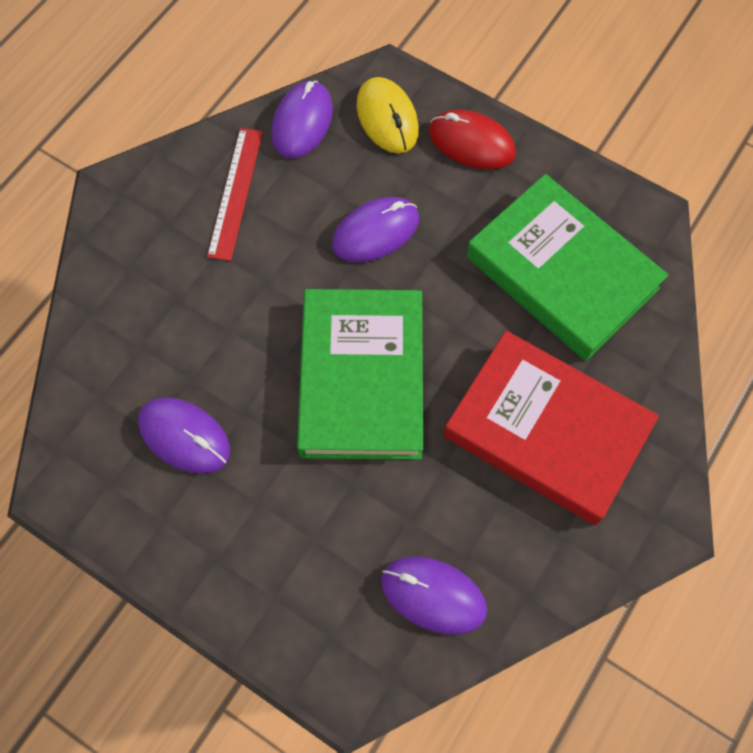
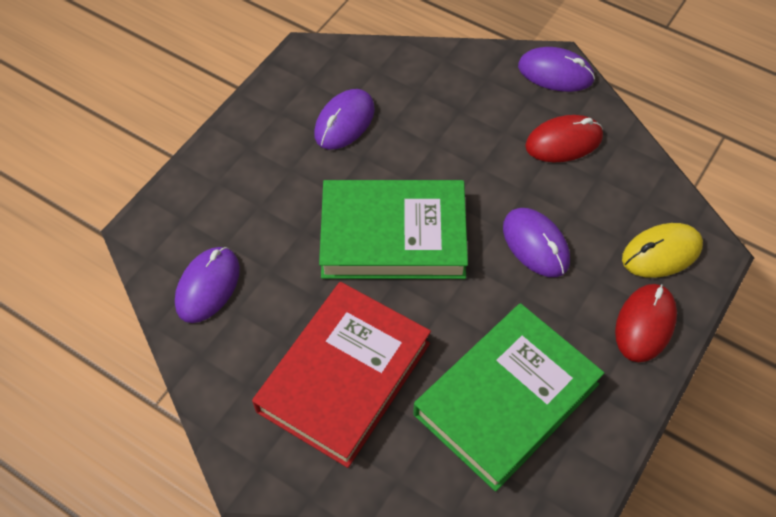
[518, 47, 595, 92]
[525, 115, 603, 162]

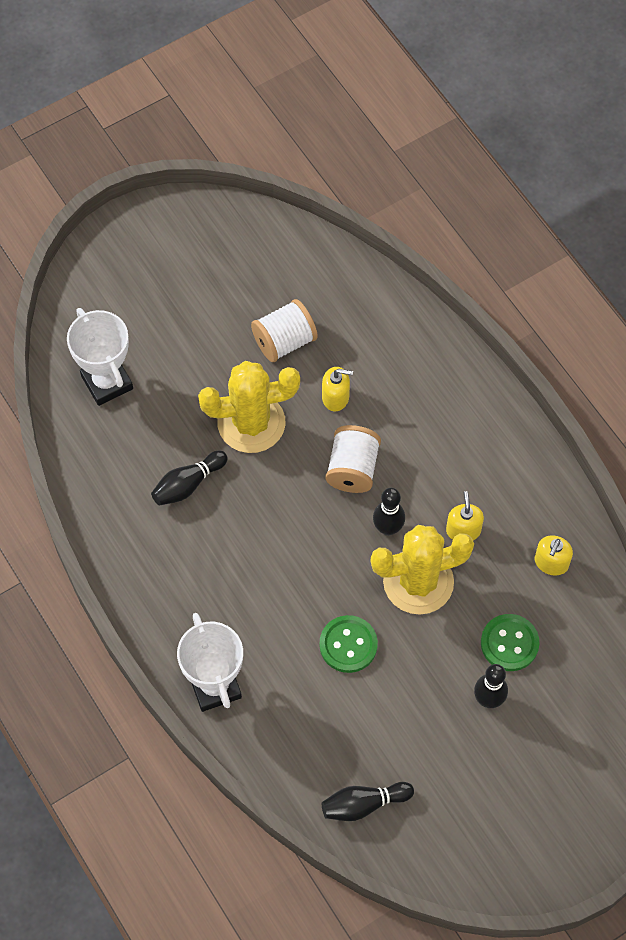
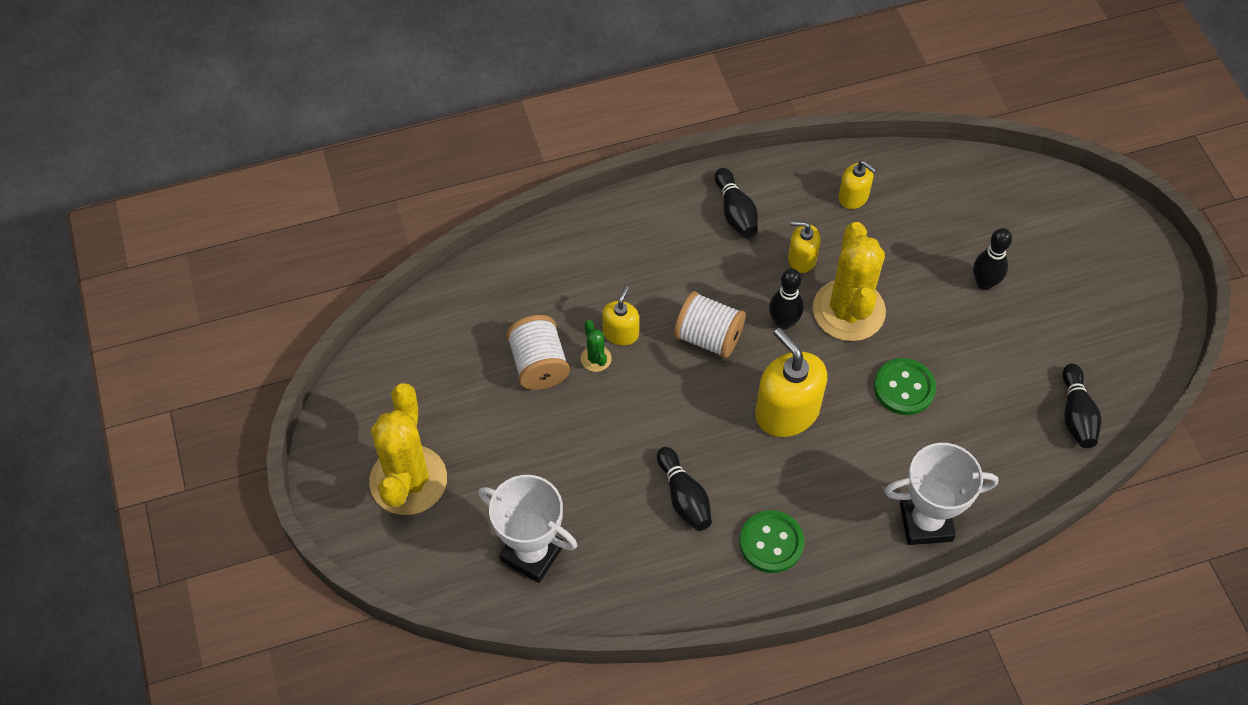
[369, 383, 447, 515]
[478, 475, 577, 583]
[581, 320, 612, 372]
[715, 168, 758, 238]
[739, 510, 804, 573]
[755, 328, 827, 437]

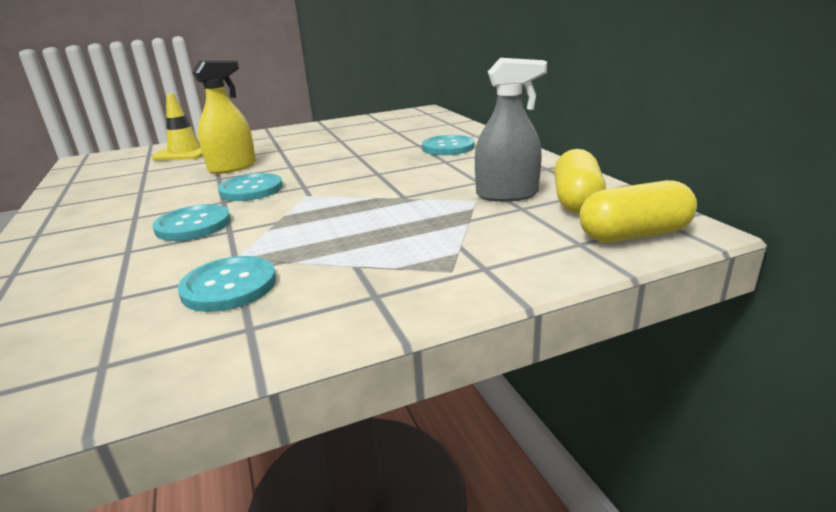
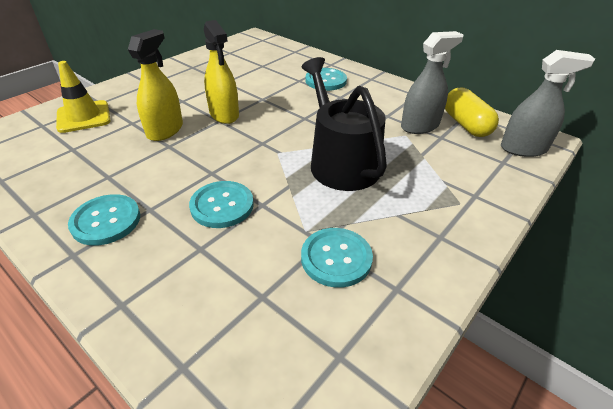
[68, 194, 140, 246]
[204, 20, 239, 124]
[302, 57, 387, 191]
[501, 50, 595, 157]

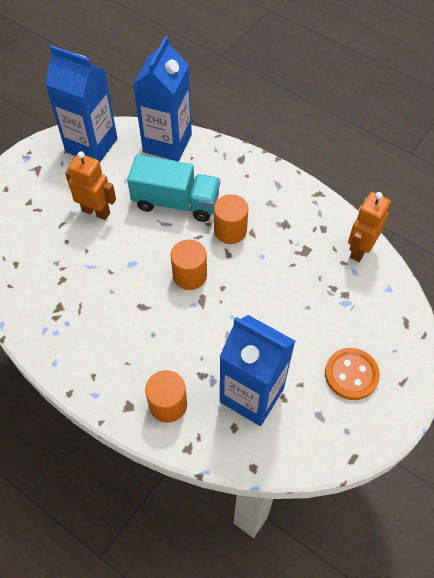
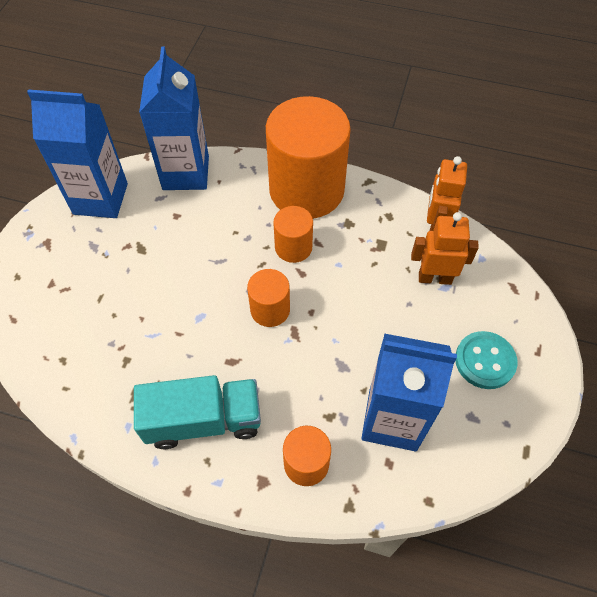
[134, 375, 261, 449]
[266, 96, 351, 219]
[411, 212, 479, 285]
[455, 331, 518, 389]

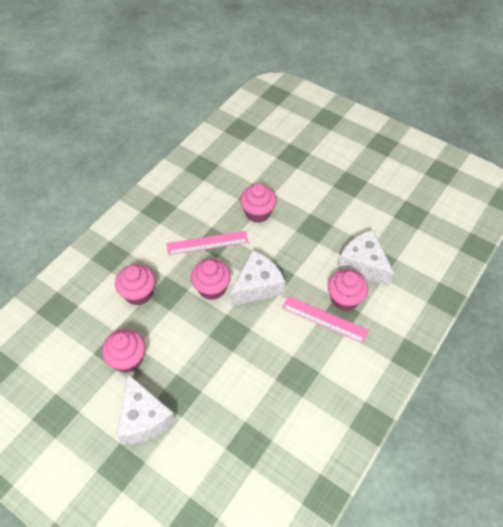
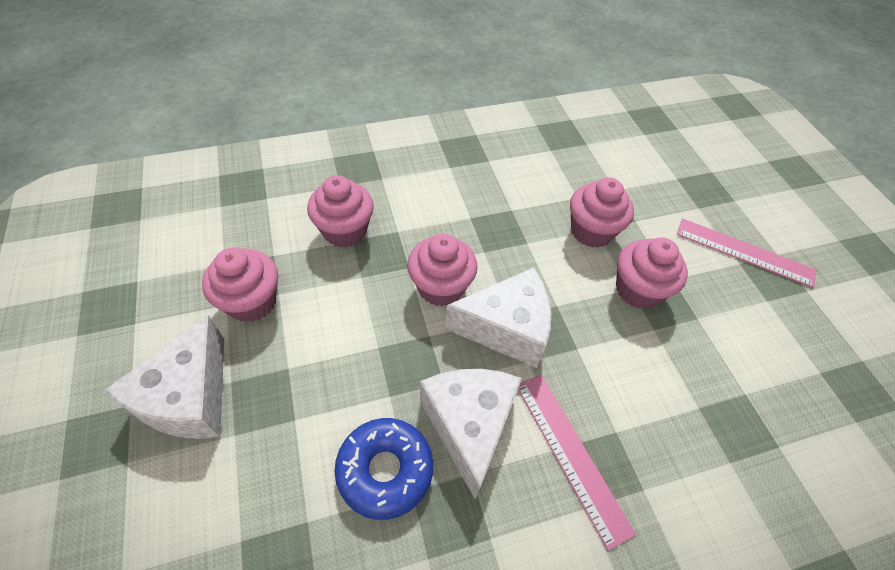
[334, 418, 433, 520]
[420, 369, 522, 499]
[616, 237, 688, 309]
[677, 219, 816, 288]

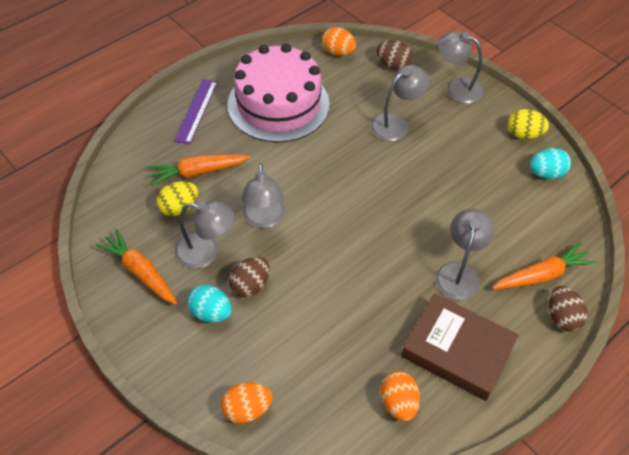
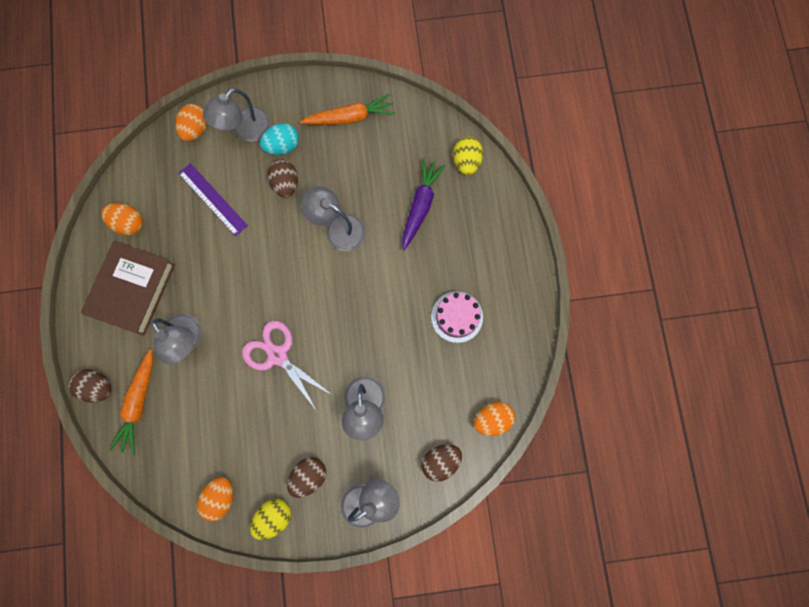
[81, 241, 175, 336]
[178, 163, 248, 236]
[197, 477, 233, 521]
[203, 88, 270, 142]
[242, 320, 332, 411]
[287, 457, 326, 498]
[402, 158, 446, 250]
[431, 292, 483, 343]
[453, 137, 483, 175]

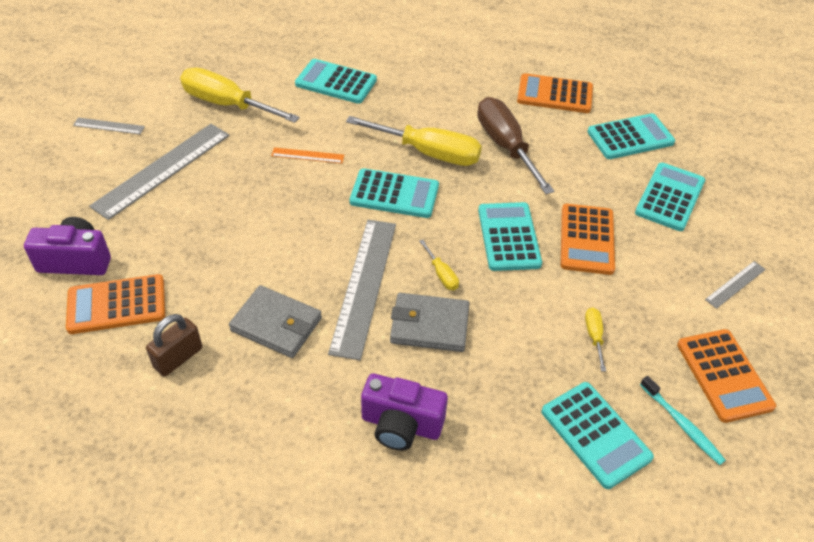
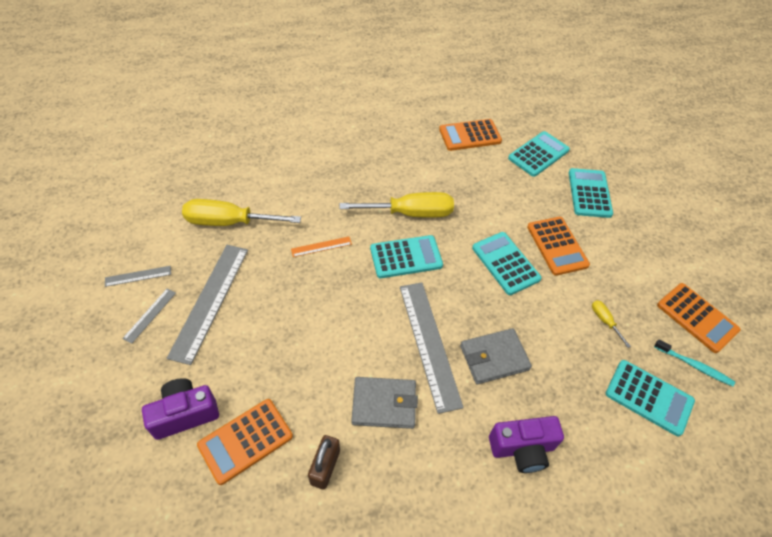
[122, 289, 176, 344]
[295, 59, 377, 104] (first image)
[419, 240, 459, 290] (first image)
[478, 97, 554, 194] (first image)

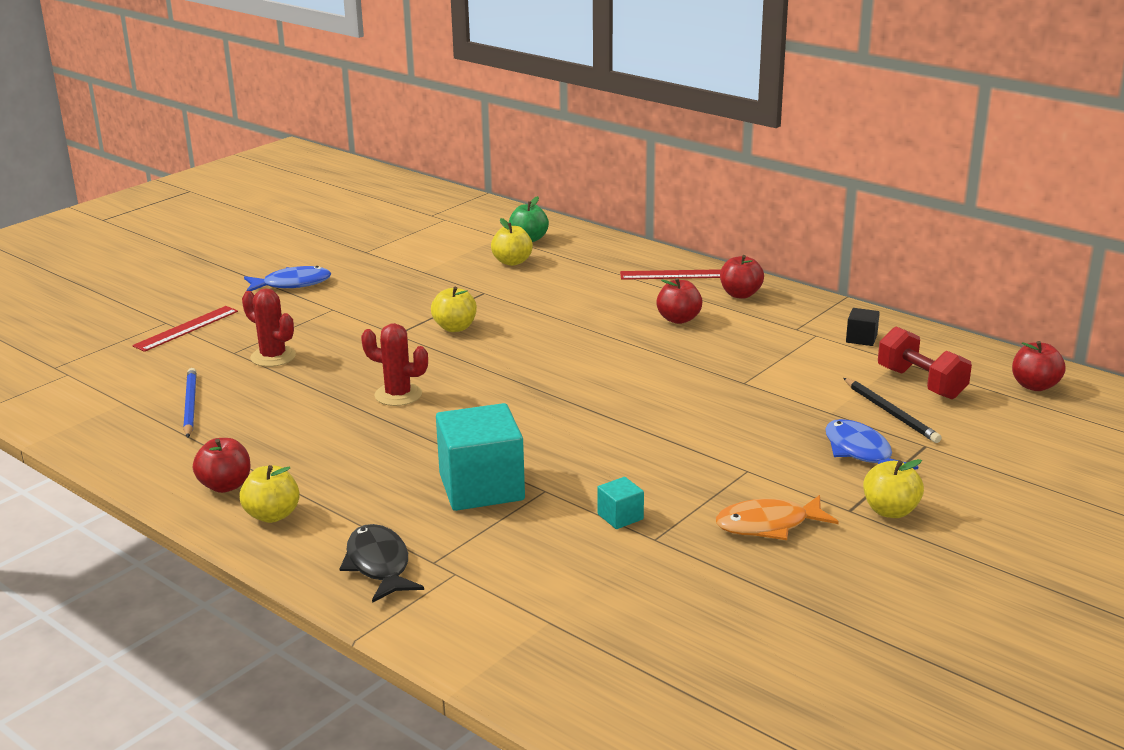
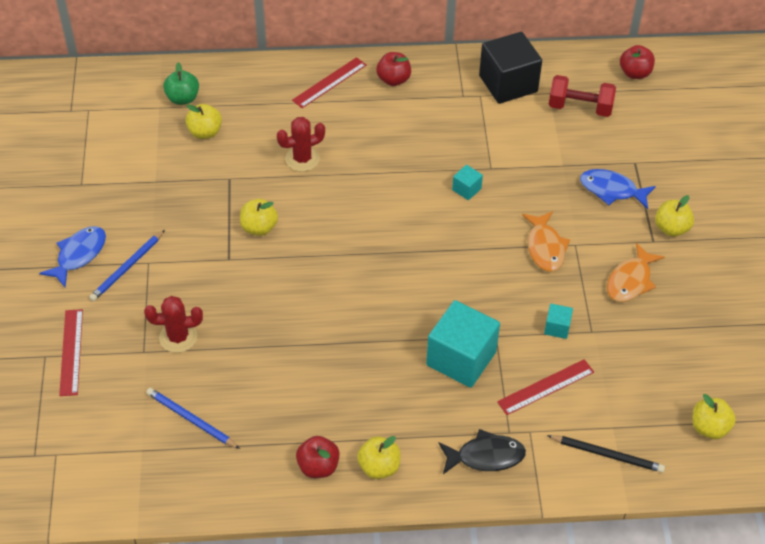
[89, 230, 165, 301]
[277, 117, 325, 172]
[438, 429, 526, 474]
[452, 165, 483, 200]
[479, 32, 542, 104]
[497, 359, 594, 415]
[522, 211, 570, 272]
[547, 435, 665, 473]
[692, 394, 736, 439]
[656, 278, 703, 324] (first image)

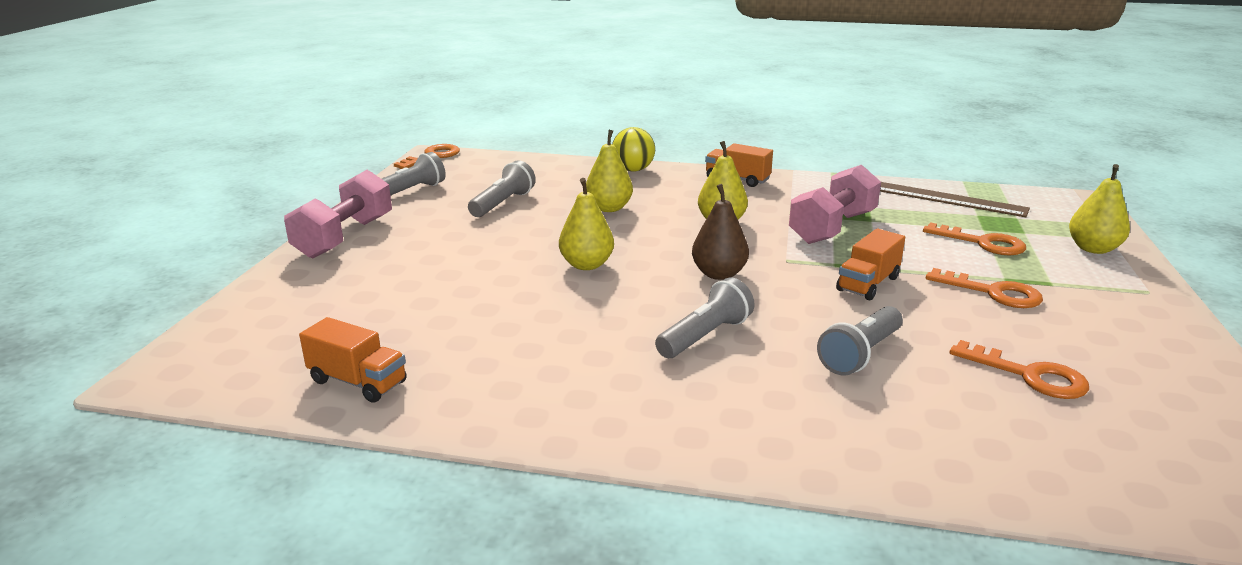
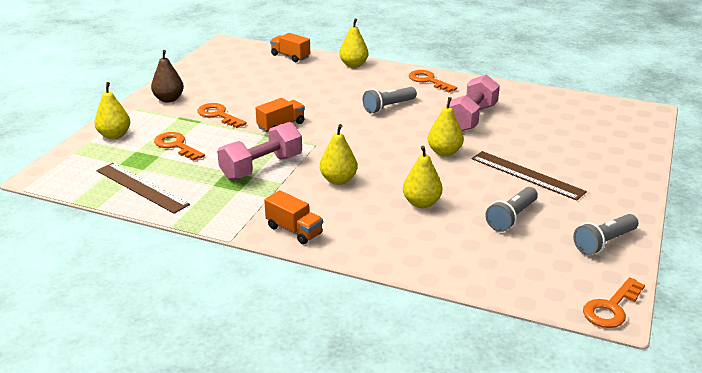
[151, 50, 184, 102]
[270, 33, 310, 62]
[339, 18, 368, 68]
[409, 70, 457, 92]
[446, 75, 500, 131]
[472, 151, 587, 200]
[612, 127, 655, 172] (first image)
[817, 306, 903, 376] (first image)

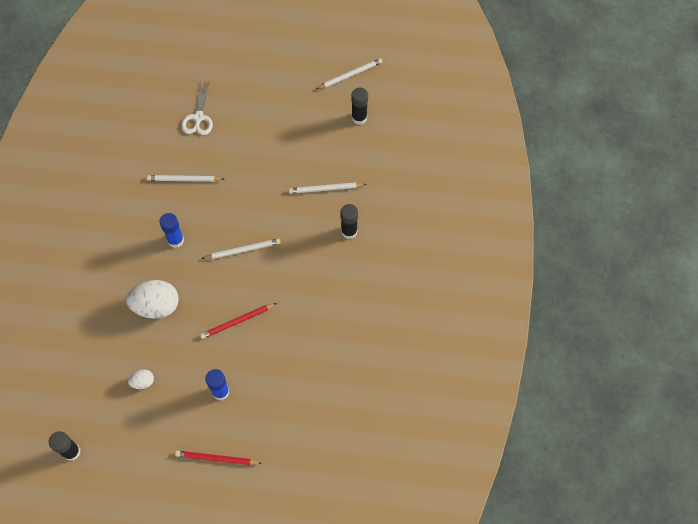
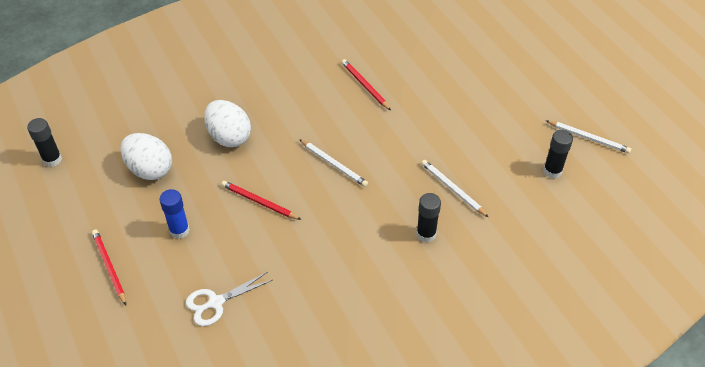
[120, 133, 172, 180]
[186, 272, 273, 326]
[341, 59, 391, 110]
[160, 213, 184, 248] (first image)

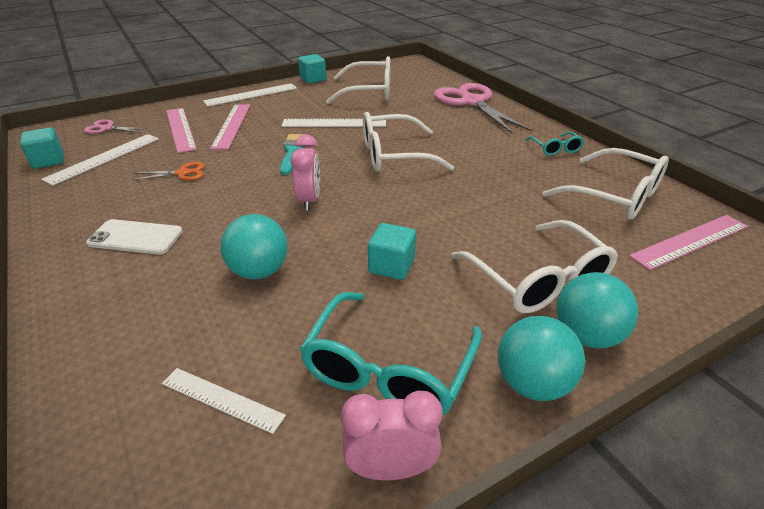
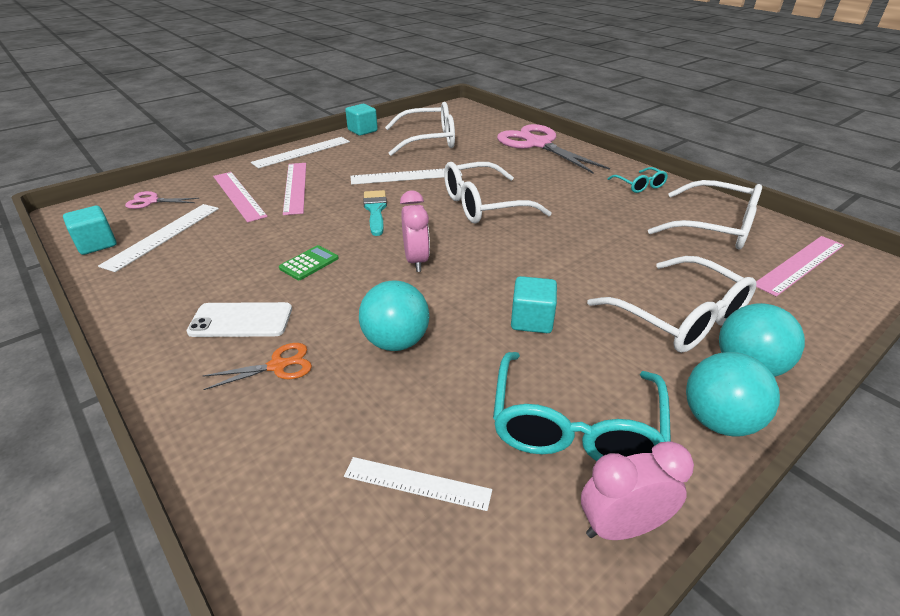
[203, 343, 312, 390]
[279, 245, 339, 280]

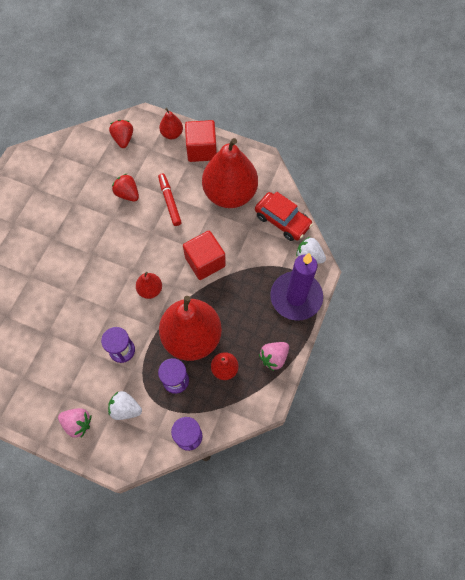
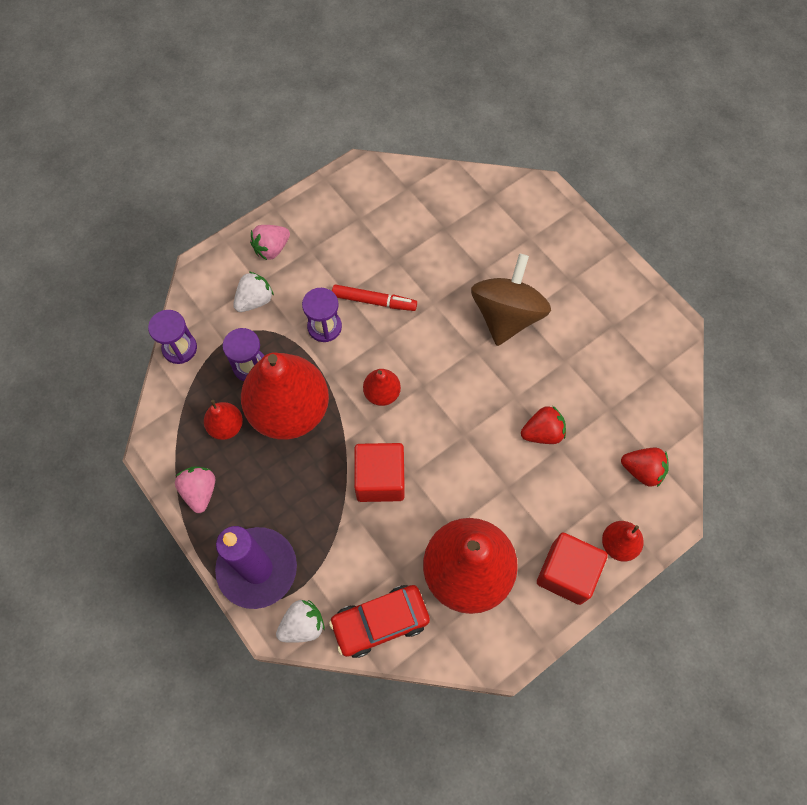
[332, 284, 417, 311]
[471, 254, 551, 346]

